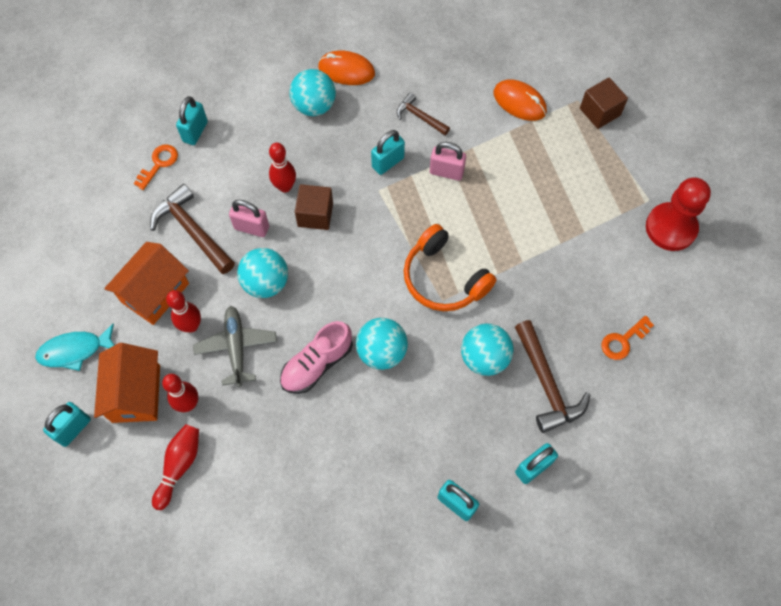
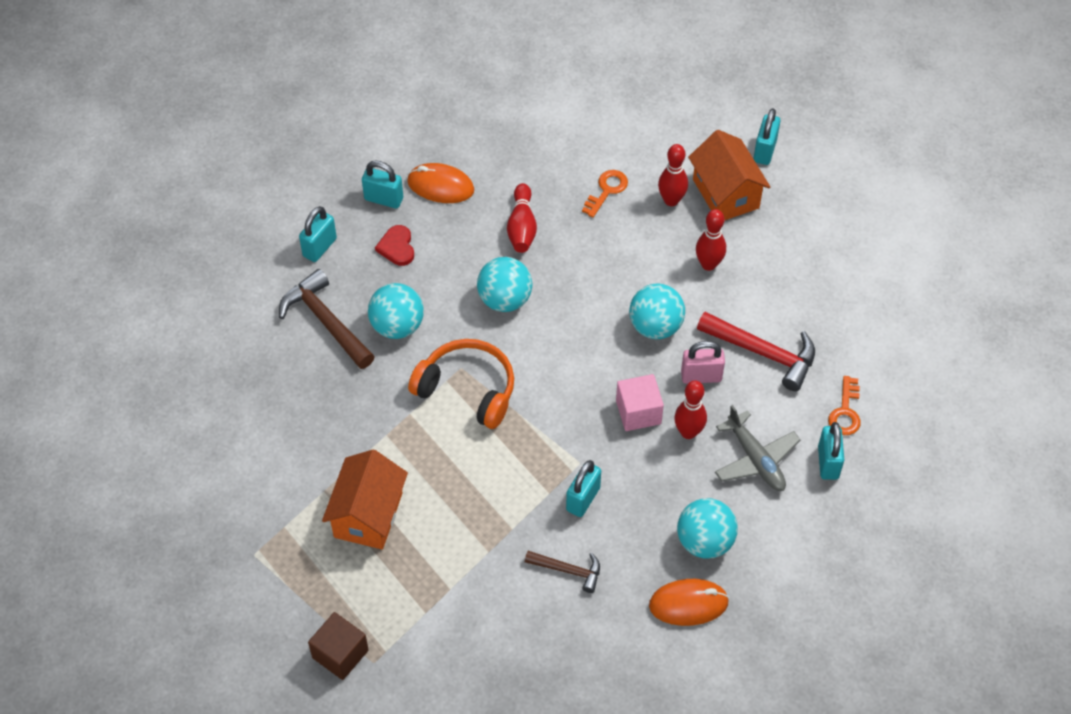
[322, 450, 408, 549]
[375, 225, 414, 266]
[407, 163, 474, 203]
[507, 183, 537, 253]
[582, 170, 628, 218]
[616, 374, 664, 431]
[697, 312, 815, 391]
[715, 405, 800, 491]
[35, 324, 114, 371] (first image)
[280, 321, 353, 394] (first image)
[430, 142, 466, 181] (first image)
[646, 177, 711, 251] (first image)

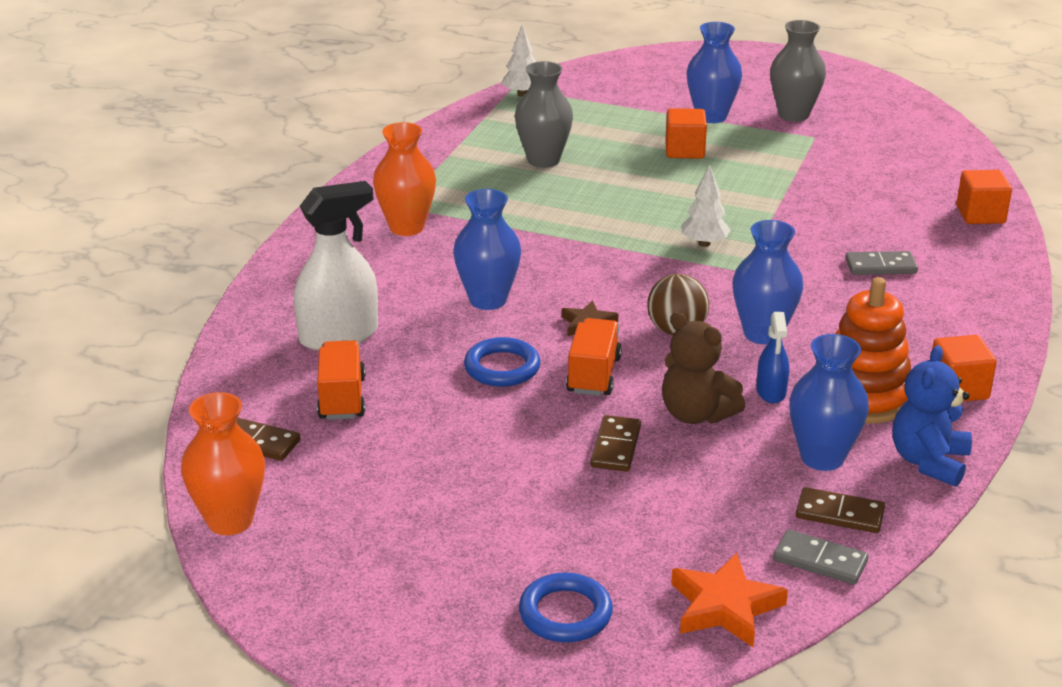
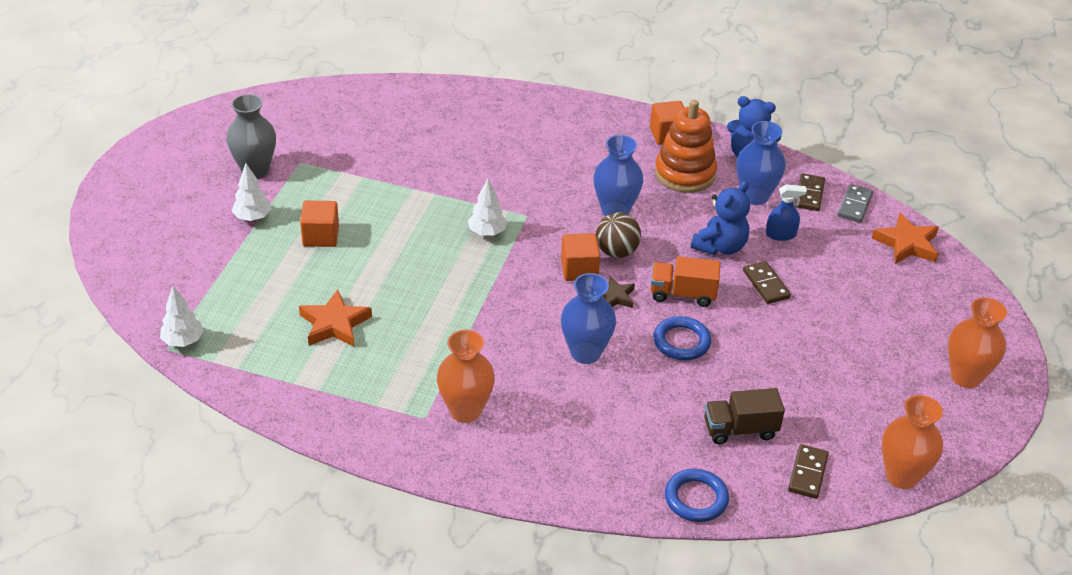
[232, 163, 272, 221]
[299, 289, 372, 347]
[561, 233, 600, 281]
[665, 469, 729, 522]
[691, 181, 750, 255]
[704, 388, 785, 444]
[743, 261, 791, 304]
[766, 184, 807, 241]
[948, 297, 1007, 388]
[294, 181, 378, 351] (first image)
[845, 251, 918, 275] (first image)

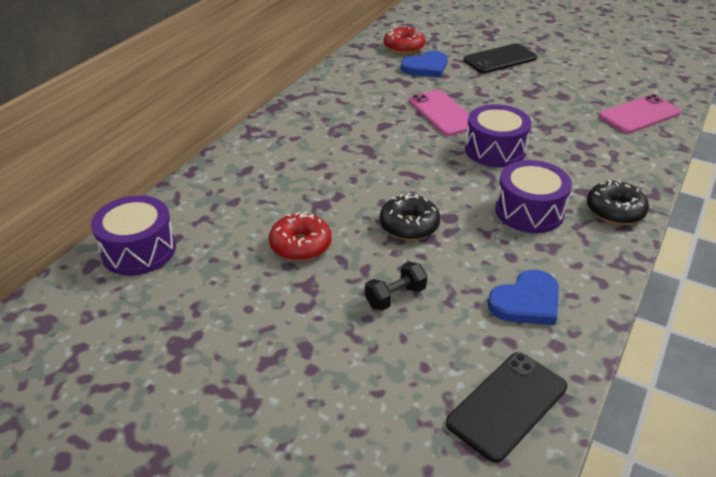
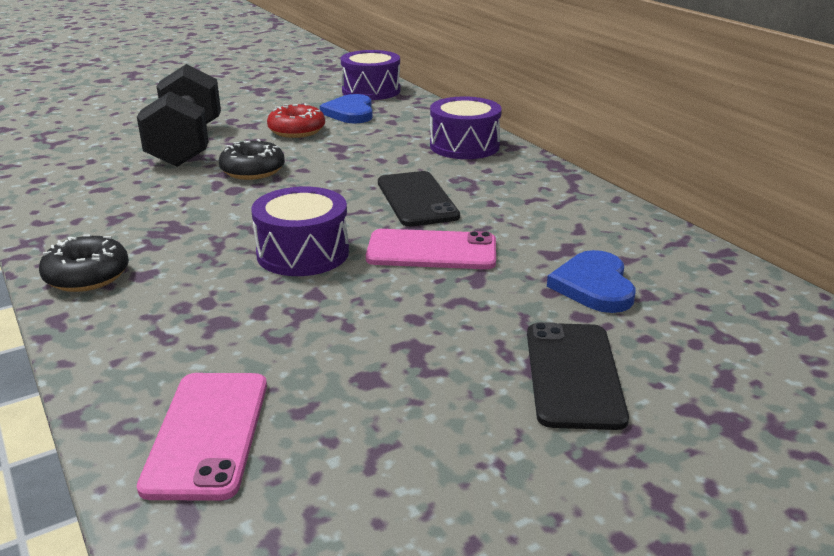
[137, 64, 221, 167]
[320, 94, 373, 124]
[378, 171, 460, 227]
[430, 97, 502, 159]
[384, 26, 425, 54] (first image)

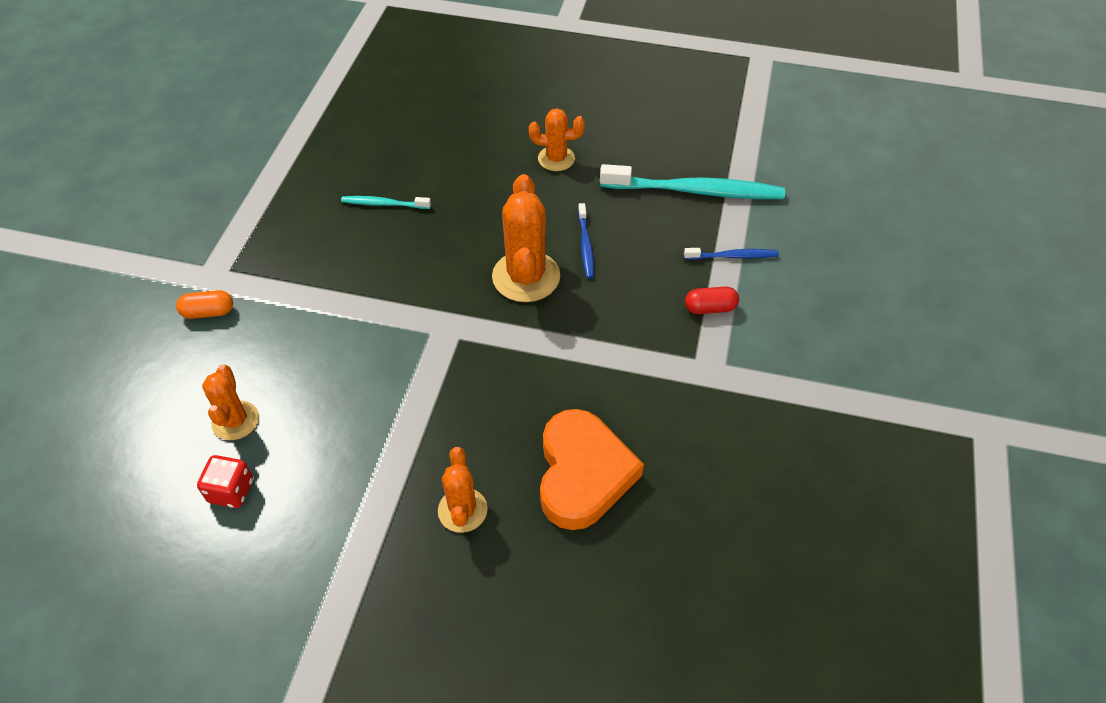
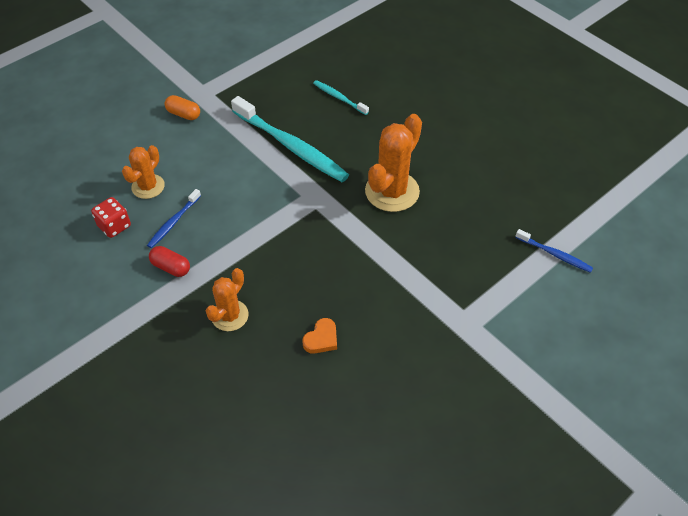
[147, 189, 201, 248]
[149, 246, 190, 277]
[231, 96, 349, 182]
[302, 318, 337, 354]
[529, 108, 585, 171] (first image)

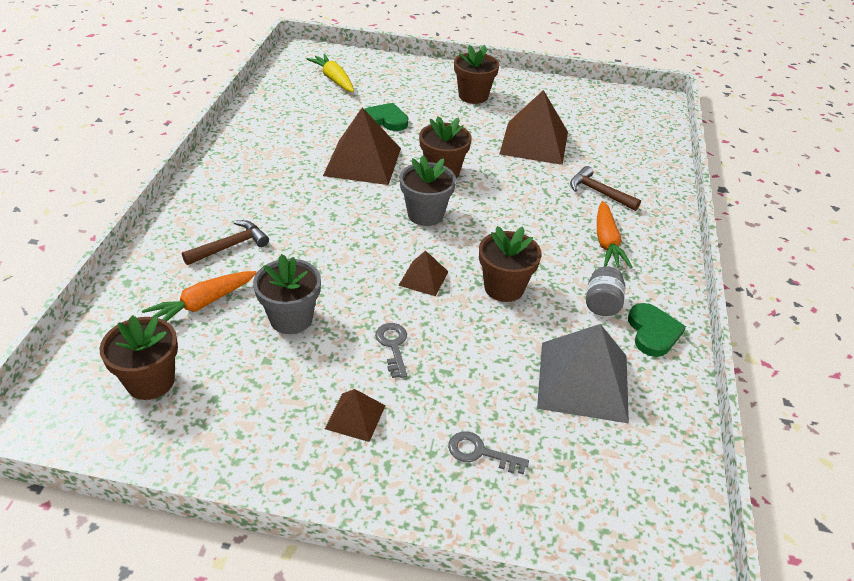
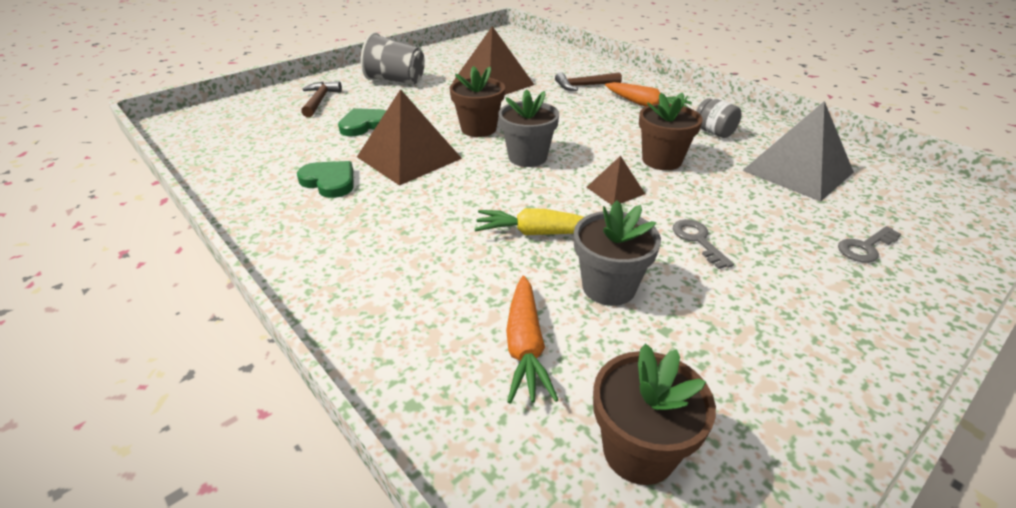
[297, 161, 354, 198]
[301, 81, 342, 117]
[361, 32, 425, 85]
[475, 208, 584, 235]
[673, 219, 734, 269]
[325, 389, 386, 442] (first image)

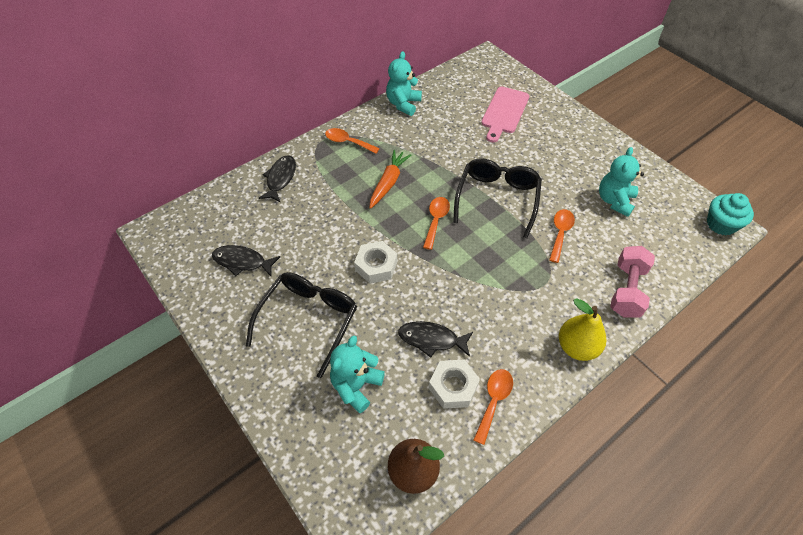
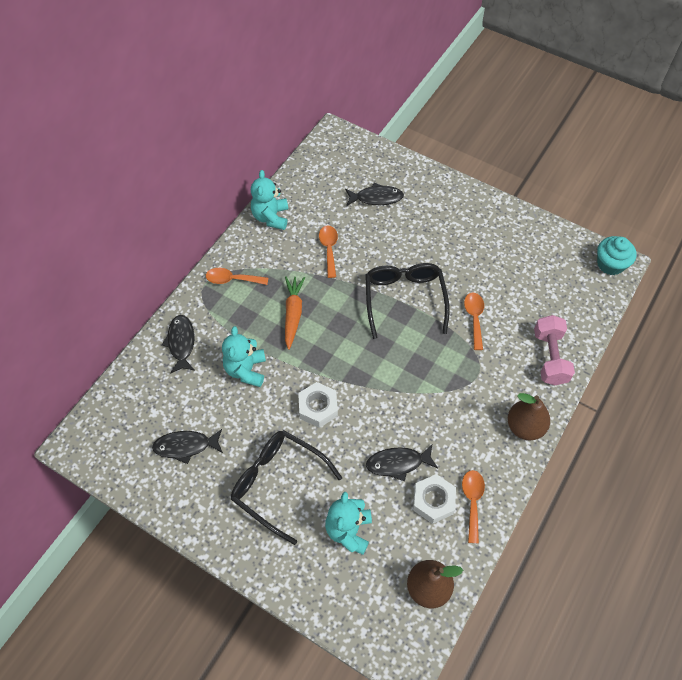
[222, 326, 266, 387]
[231, 430, 342, 545]
[319, 225, 338, 278]
[345, 183, 404, 206]
[507, 393, 550, 440]

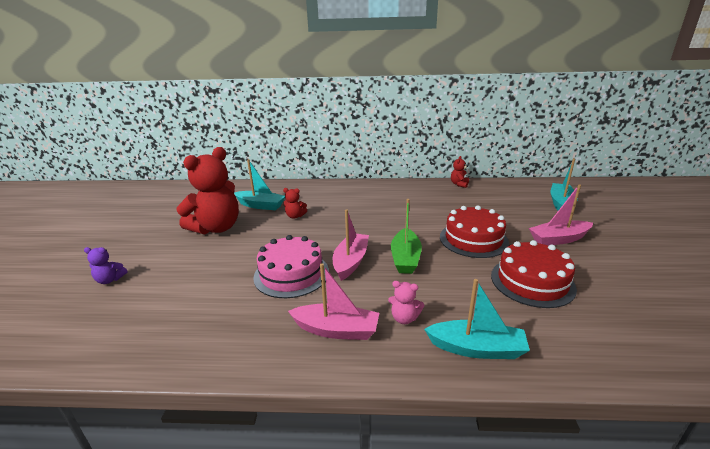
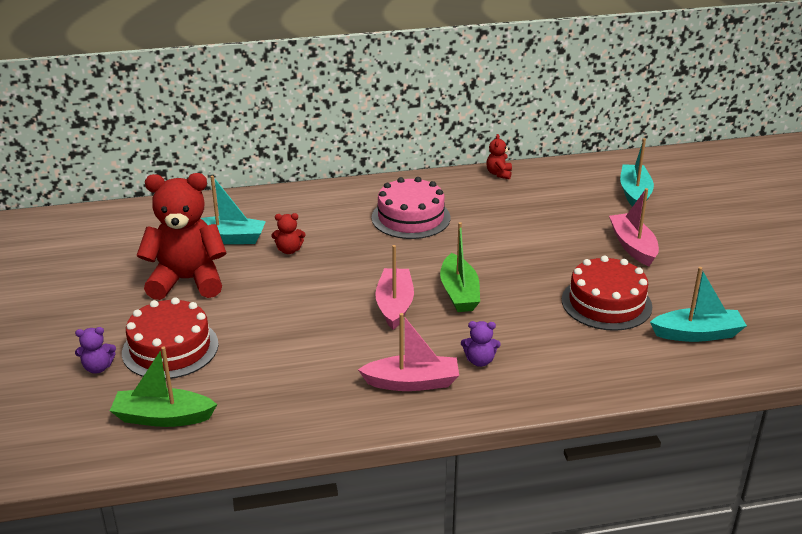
[110, 346, 217, 427]
[122, 297, 219, 379]
[136, 173, 227, 300]
[372, 177, 450, 239]
[461, 321, 500, 367]
[609, 188, 659, 266]
[650, 267, 747, 342]

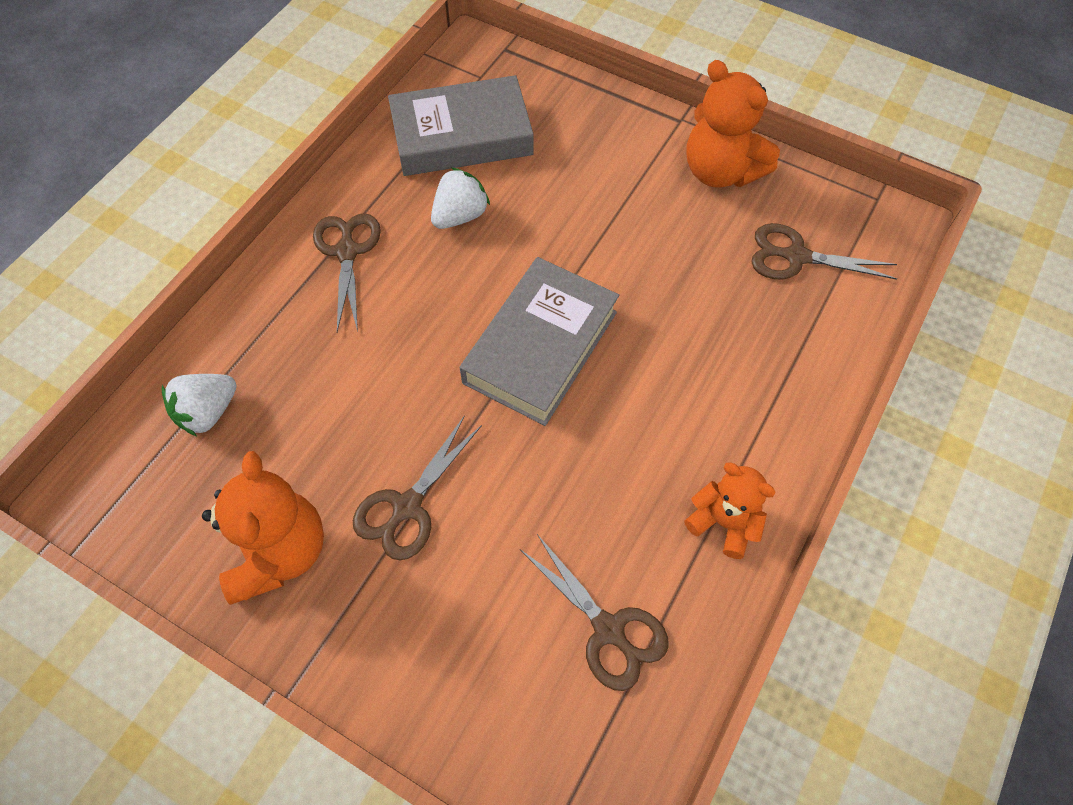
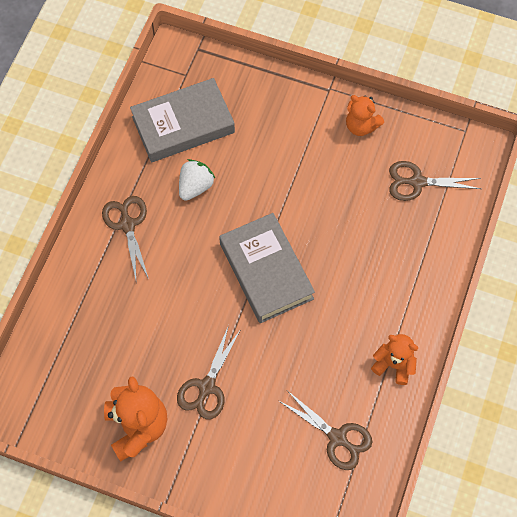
[219, 213, 315, 323]
[346, 95, 384, 136]
[162, 374, 237, 436] (first image)

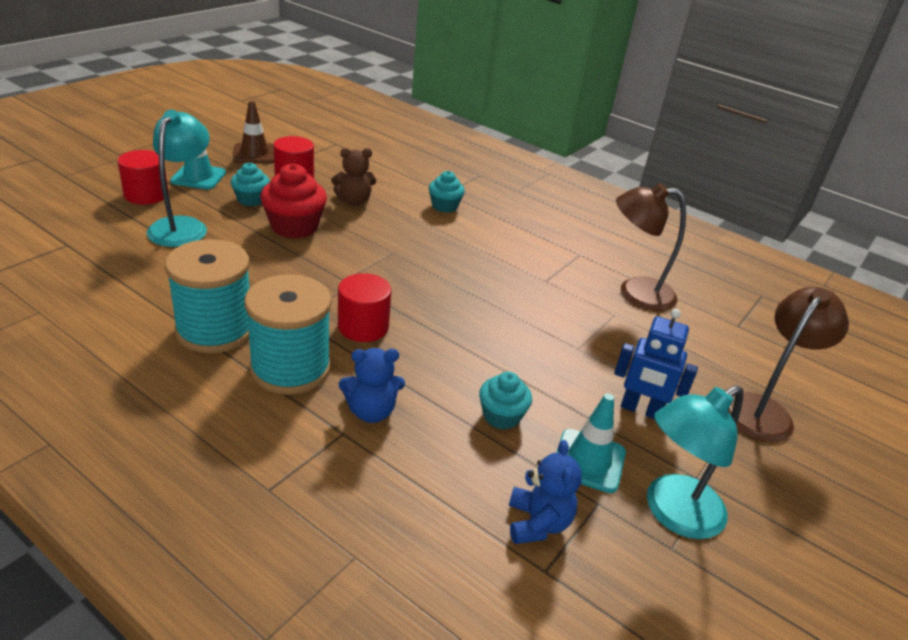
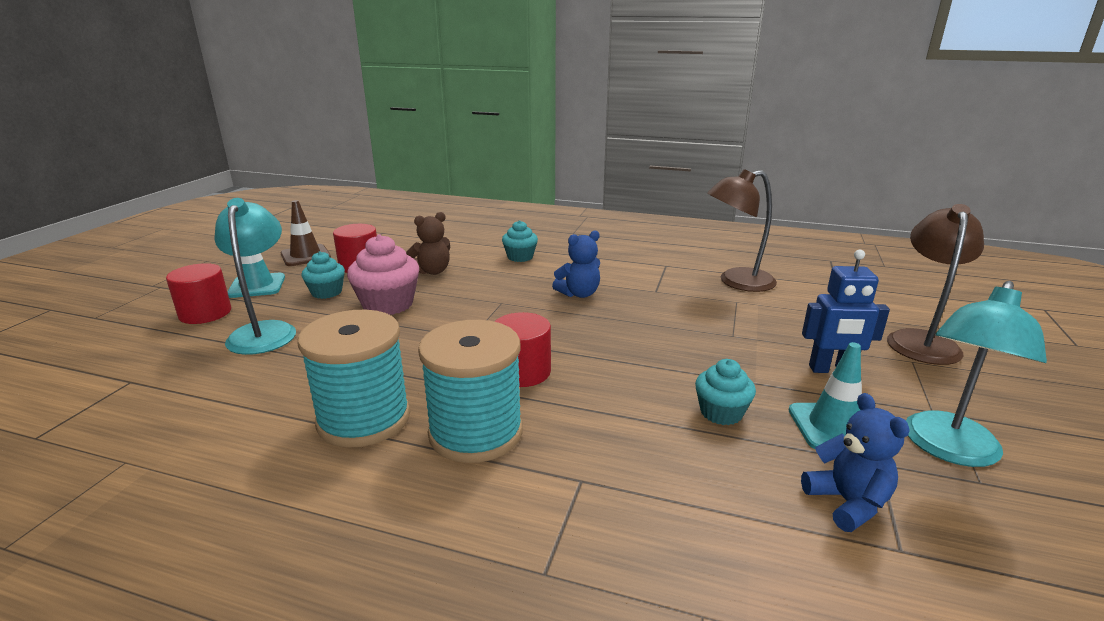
[347, 234, 419, 315]
[552, 230, 600, 298]

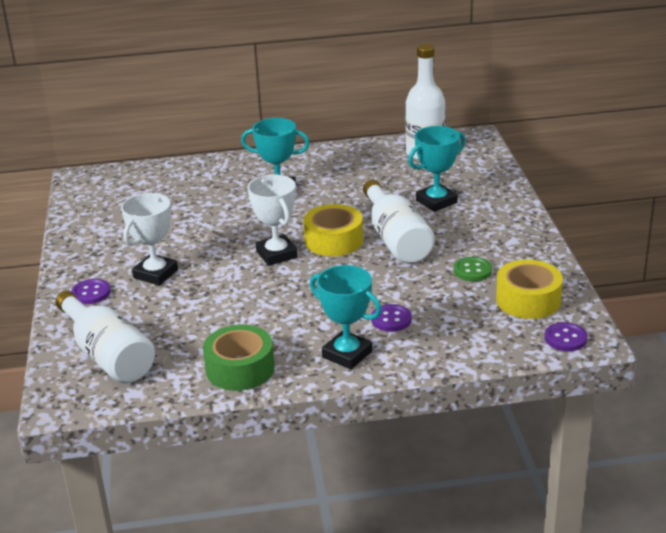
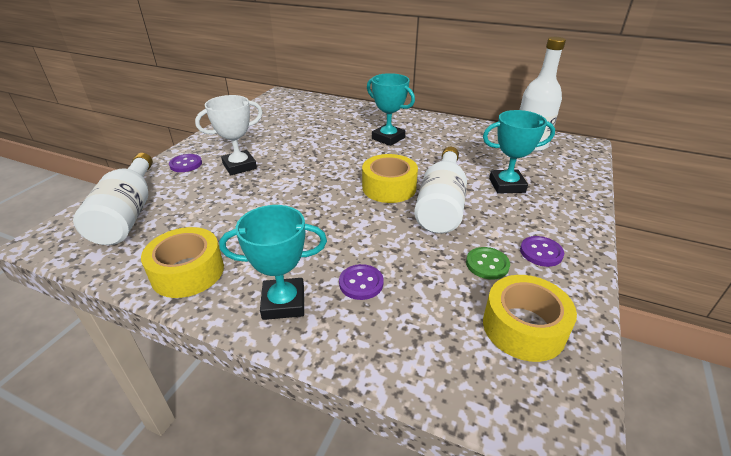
[141, 227, 224, 298]
[219, 205, 327, 320]
[520, 236, 564, 267]
[248, 175, 298, 266] (first image)

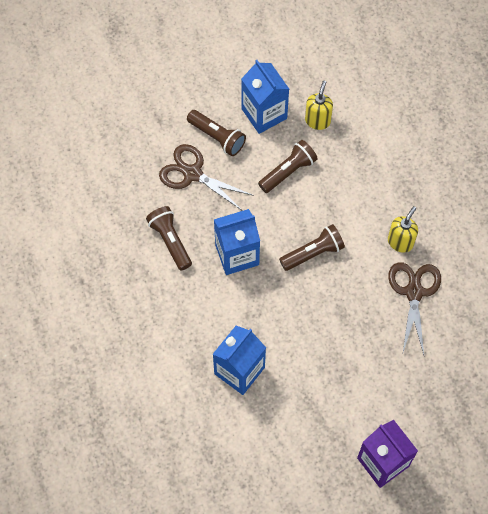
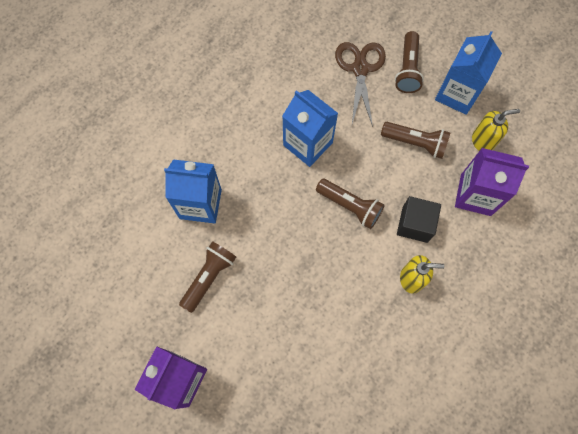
[179, 241, 236, 313]
[397, 196, 441, 243]
[455, 148, 529, 216]
[388, 262, 441, 355] (first image)

